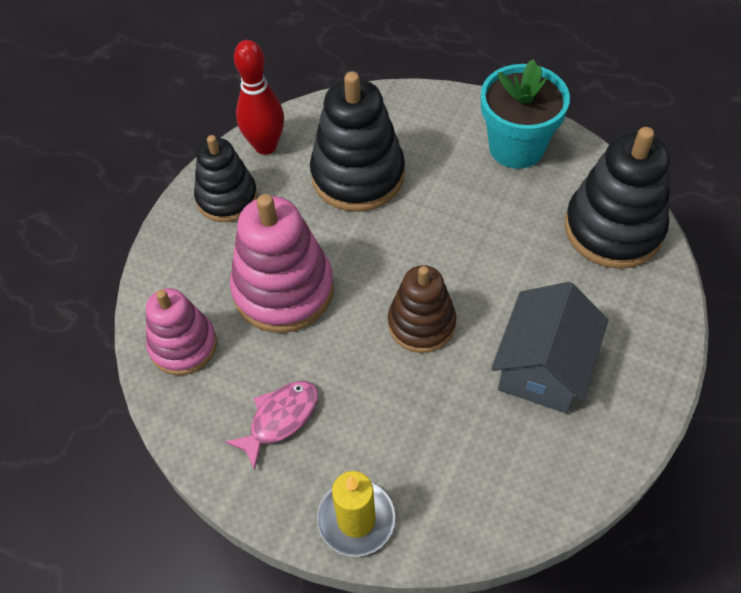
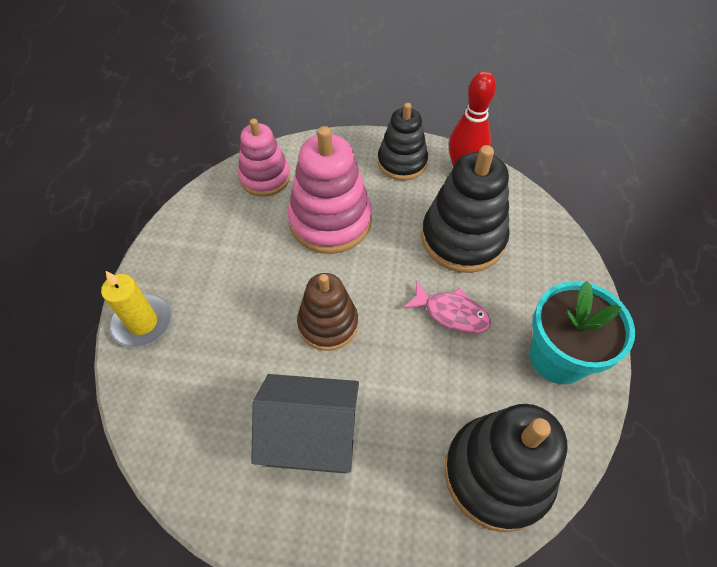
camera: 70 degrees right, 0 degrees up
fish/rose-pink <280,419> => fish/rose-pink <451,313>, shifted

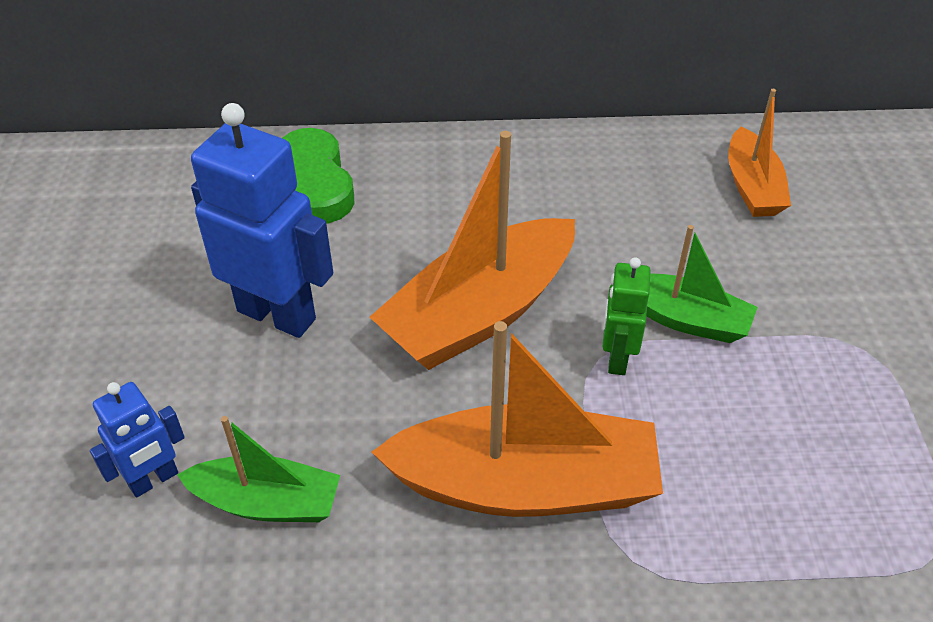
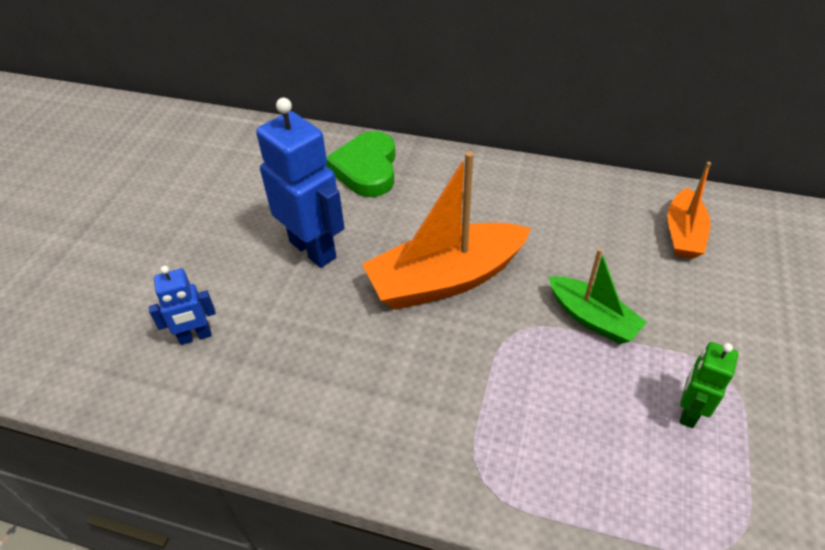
camera: 20 degrees right, 0 degrees up
boat/emerald <267,502> => nothing
boat/bright orange <525,485> => nothing
robot figure/emerald <617,358> => robot figure/emerald <689,412>, shifted

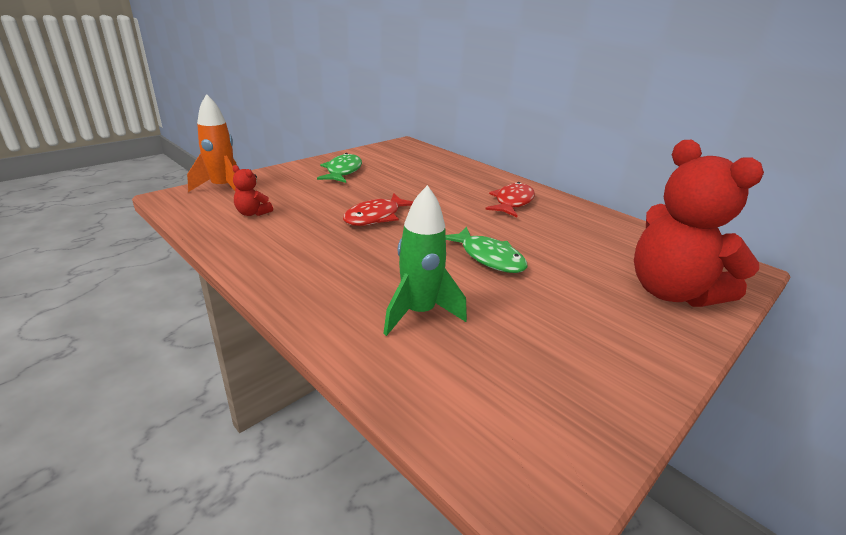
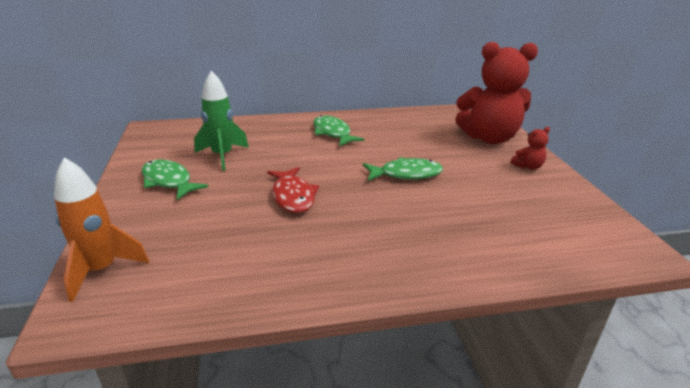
camera: 55 degrees left, 0 degrees up
teddy/crimson <252,213> => teddy/crimson <528,166>, shifted
spaceship/emerald <419,313> => spaceship/emerald <222,156>, shifted
fish/crimson <512,202> => fish/emerald <332,133>

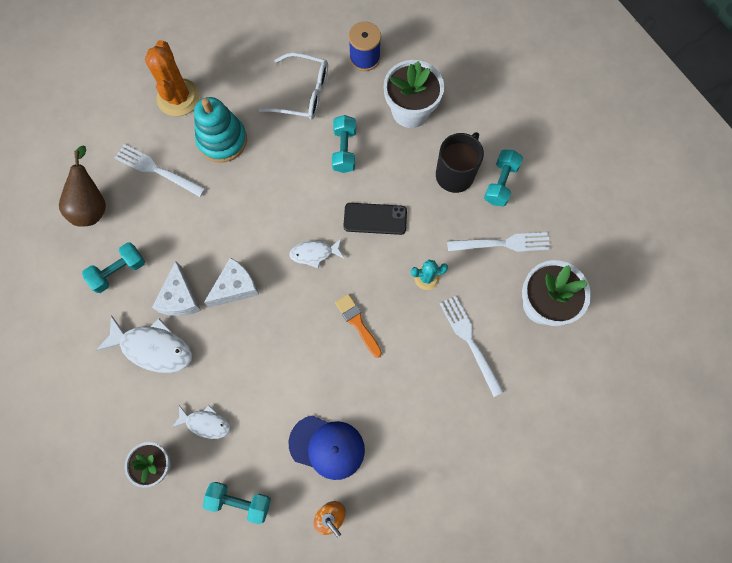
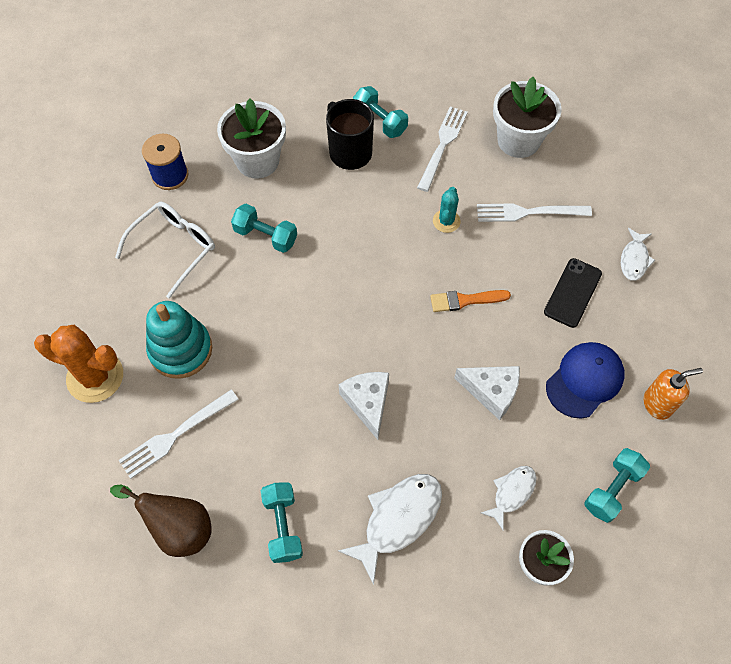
camera: 65 degrees left, 10 degrees down
cheese/pure white <180,298> => cheese/pure white <491,392>, shifted
fish/pure white <314,253> => fish/pure white <634,259>, shifted
phone/ebony <375,219> => phone/ebony <572,293>, shifted

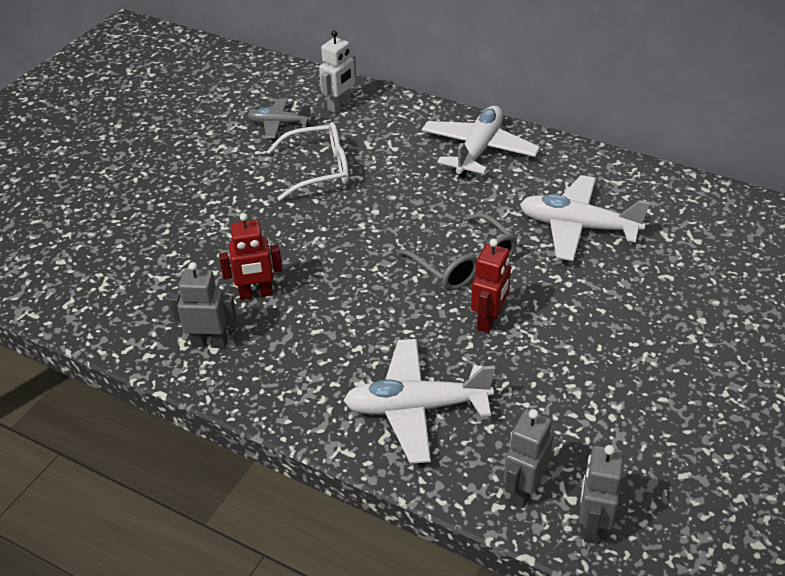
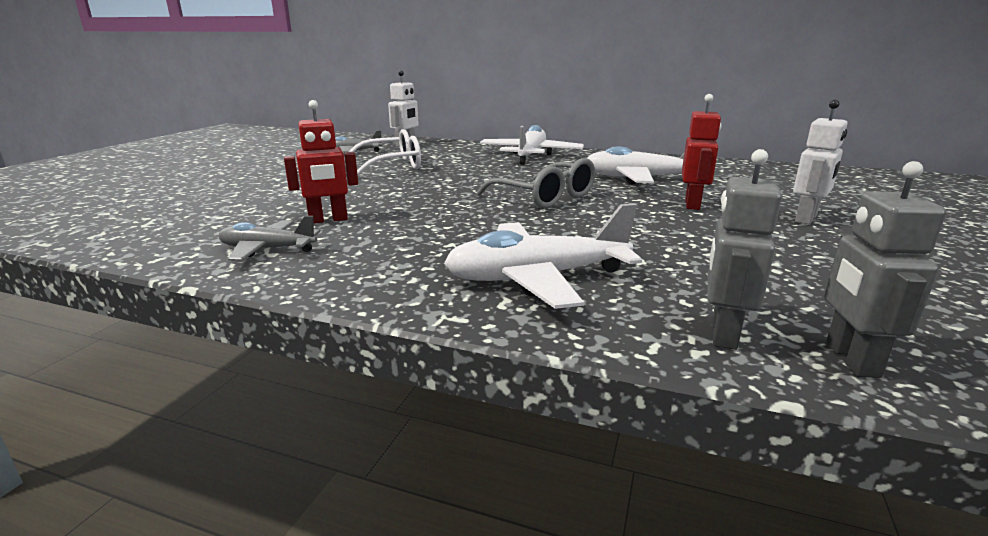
camera: 10 degrees left, 20 degrees down
nothing => robot figure/pure white <806,219>
robot figure/crimson <489,320> => robot figure/crimson <692,205>, shifted
robot figure/grey <210,343> => toy plane/grey <268,249>

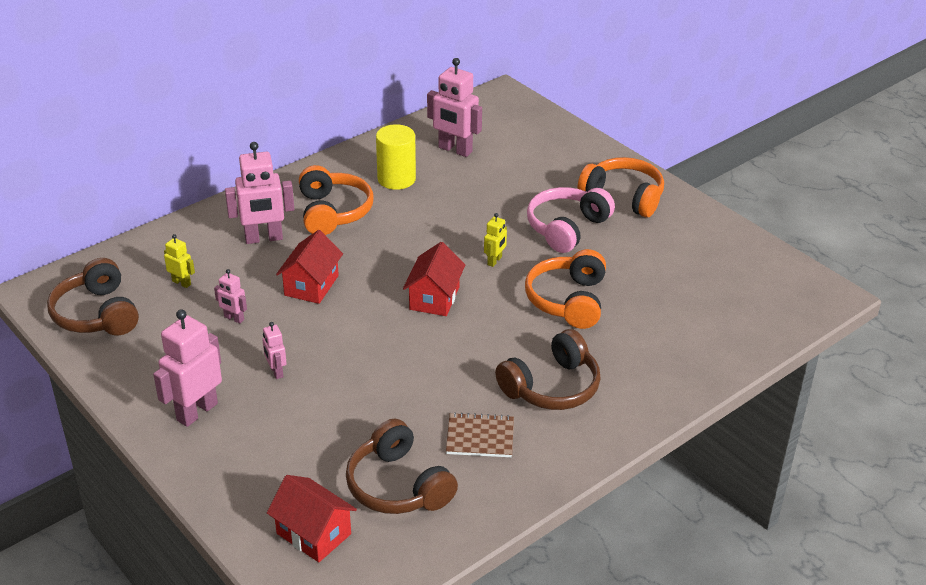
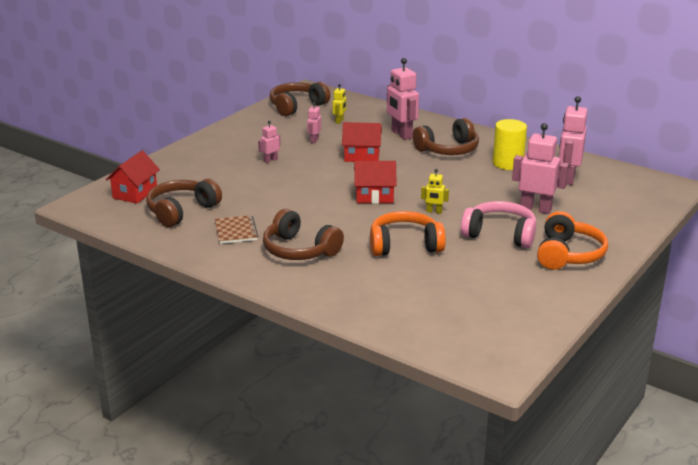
camera: 75 degrees right, 10 degrees down
robot figure/rose-pink <197,412> => robot figure/rose-pink <535,209>, shifted
headset/bright orange <333,212> => headset/brown <448,150>

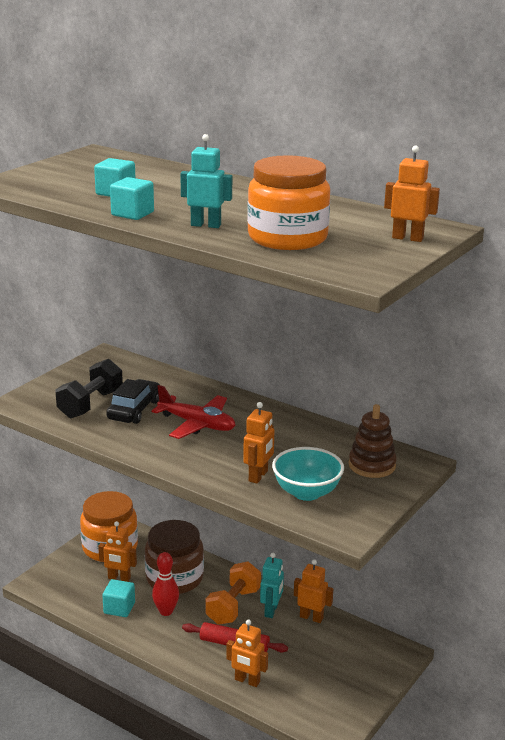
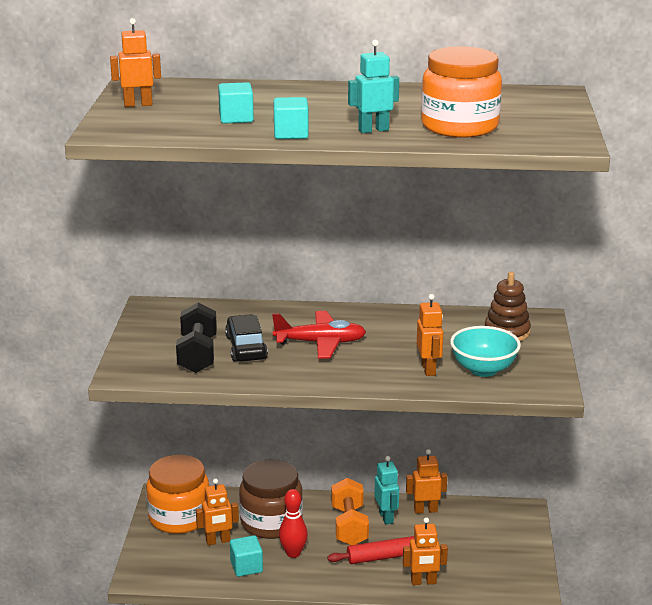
camera: 30 degrees left, 0 degrees up
robot figure/bright orange <407,238> => robot figure/bright orange <138,104>, shifted

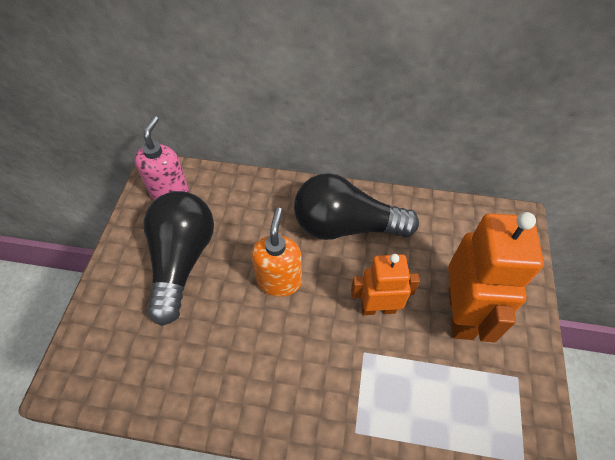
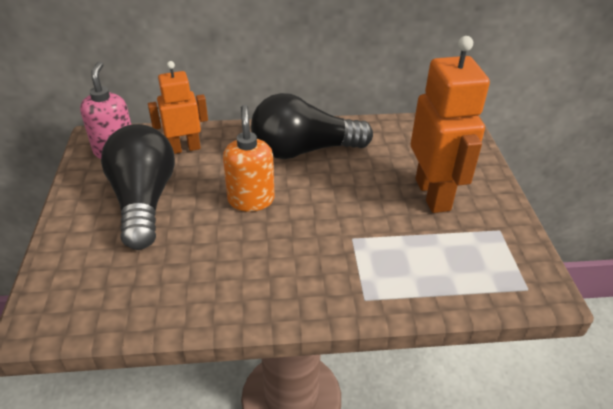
camera: 15 degrees left, 15 degrees down
robot figure/bright orange <378,308> => robot figure/bright orange <184,148>, shifted

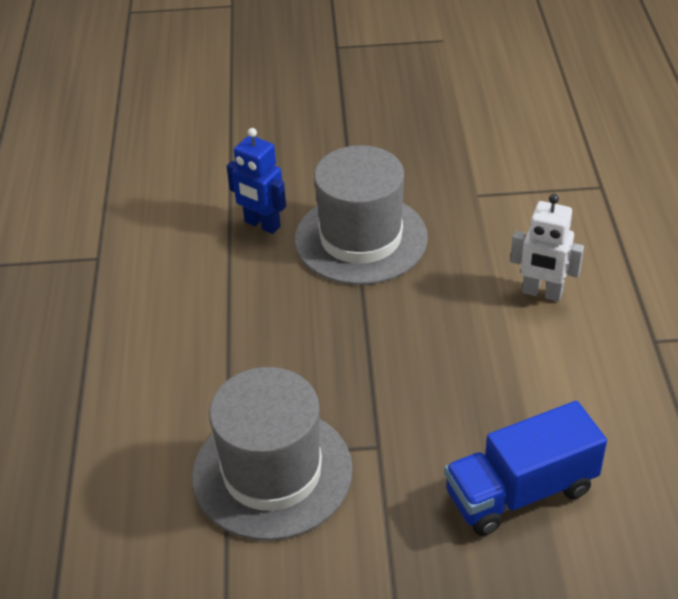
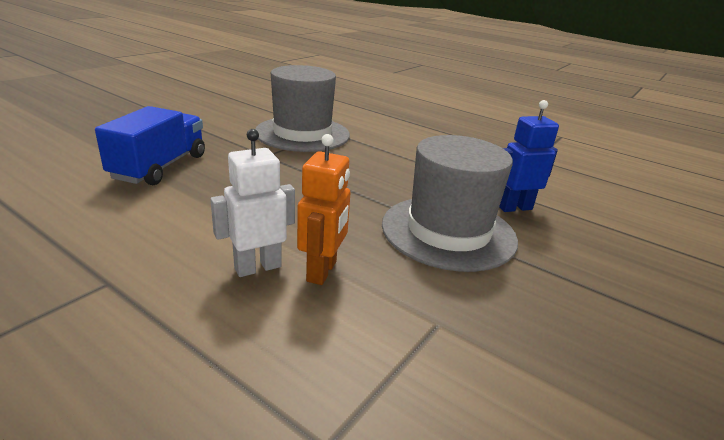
camera: 125 degrees right, 15 degrees down
nothing => robot figure/bright orange <322,271>

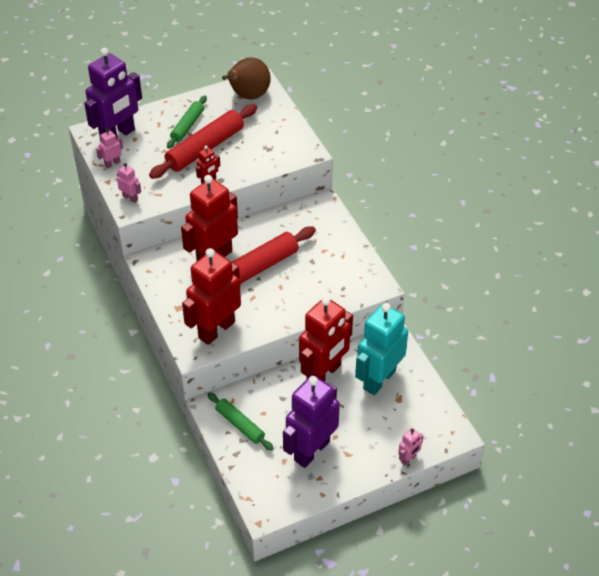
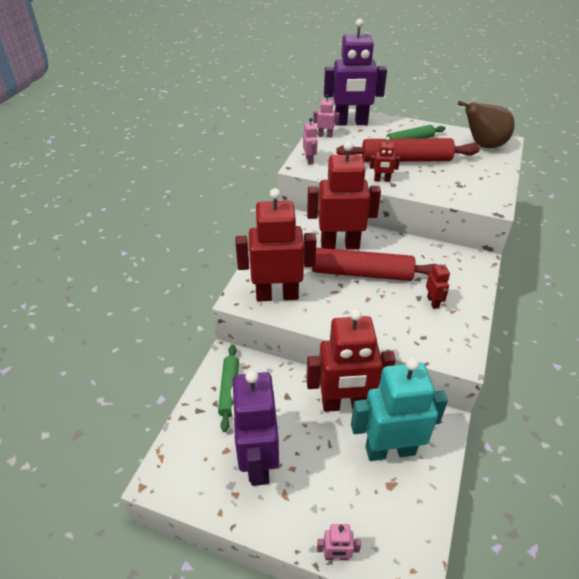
camera: 45 degrees right, 5 degrees down
nothing => robot figure/crimson <433,302>
robot figure/purple <311,450> => robot figure/purple <258,462>, 90 degrees counterclockwise

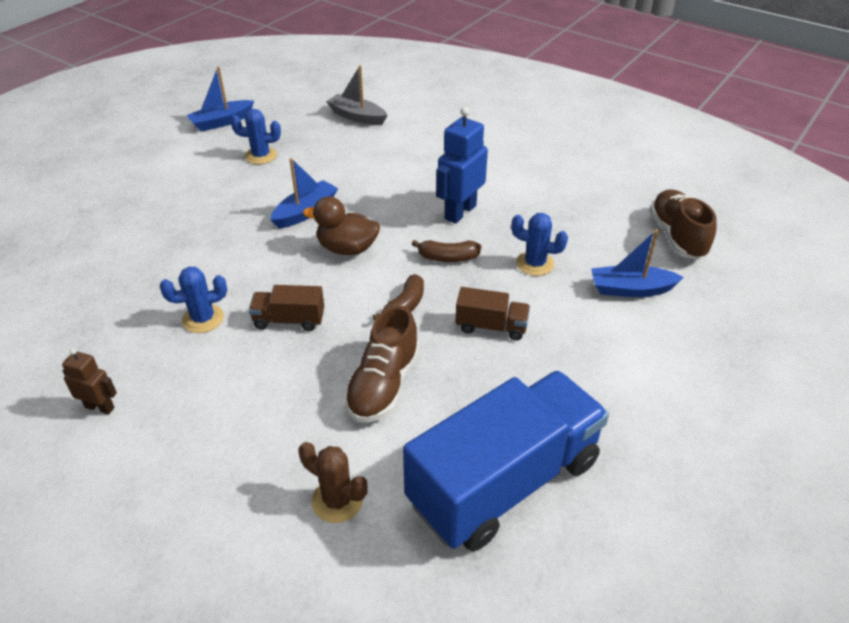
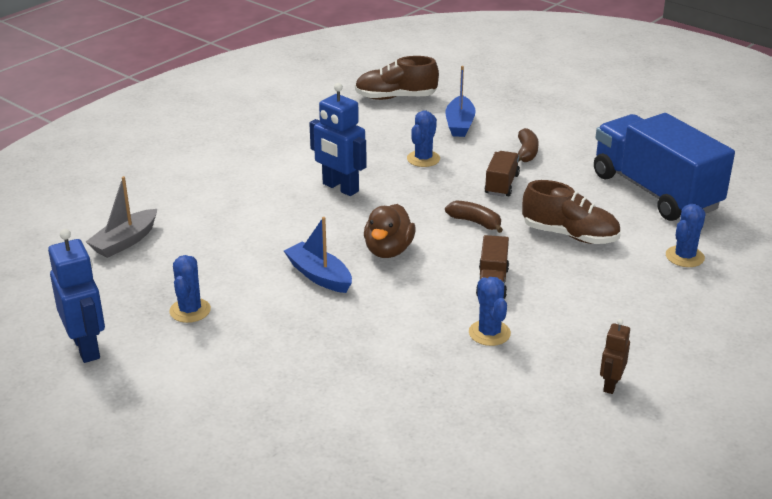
camera: 85 degrees left, 10 degrees down
banana/brown <448,258> => banana/brown <526,153>, shifted
boat/royal blue <222,122> => robot figure/royal blue <87,348>
prickly plant/brown <337,500> => prickly plant/royal blue <684,257>

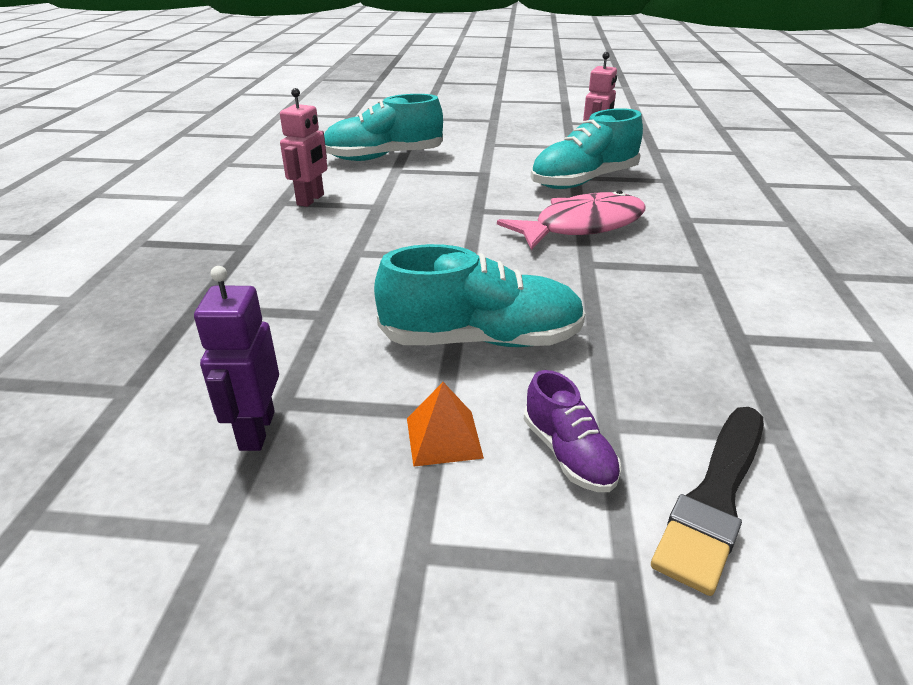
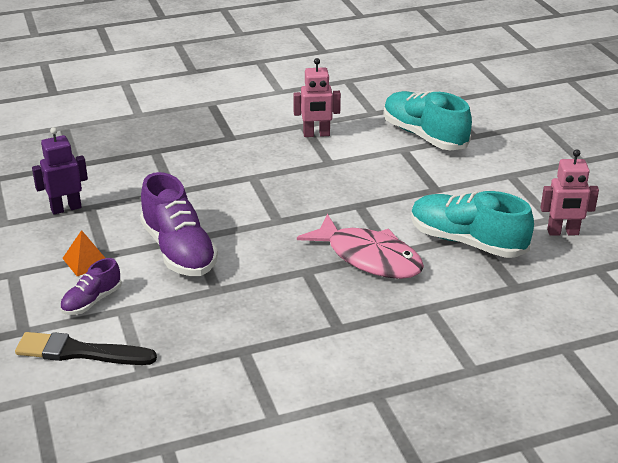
camera: 65 degrees right, 0 degrees up
sneaker/turquoise <481,340> => sneaker/purple <179,250>

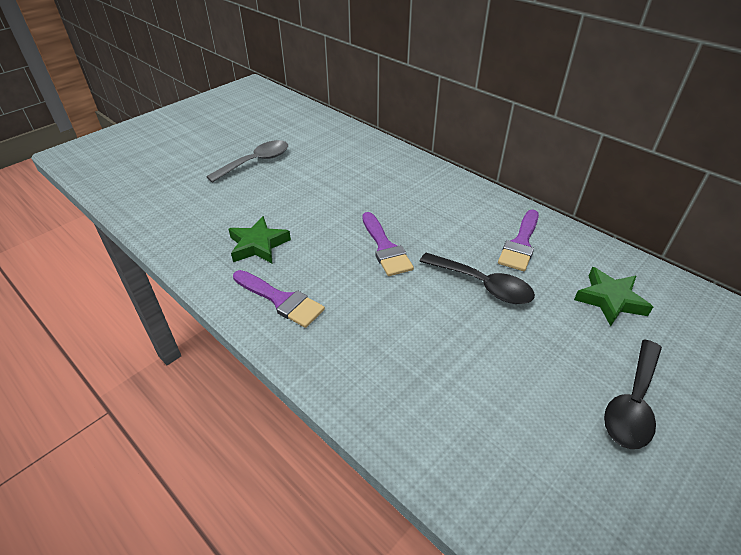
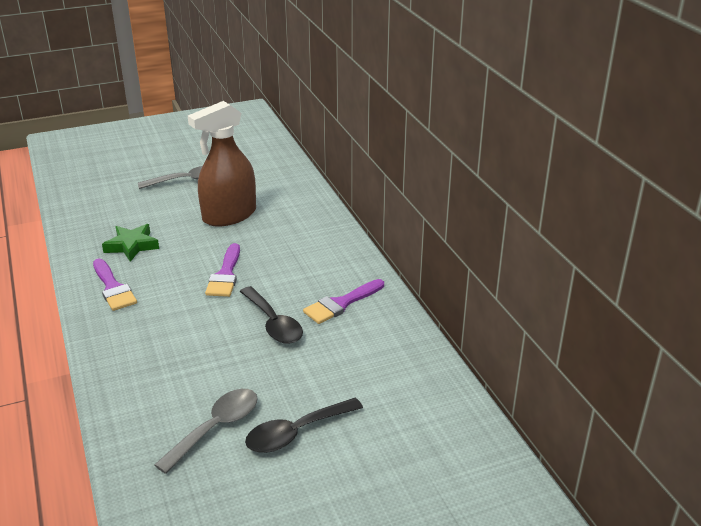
camera: 25 degrees right, 10 degrees down
star shape/emerald <610,300> => nothing
nothing => teaspoon/grey <216,428>
nothing => spray bottle/brown <229,215>

